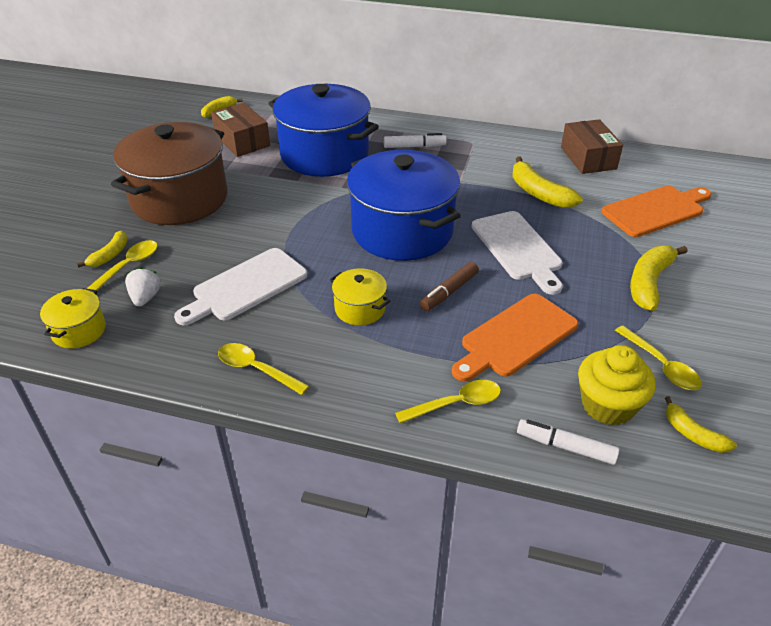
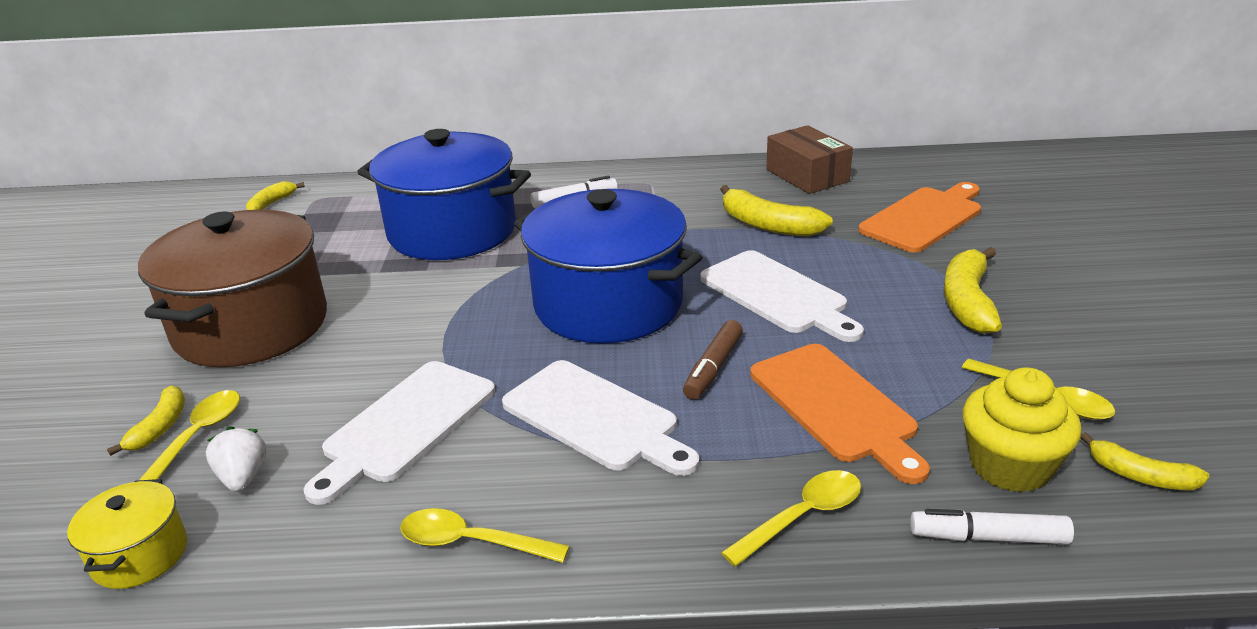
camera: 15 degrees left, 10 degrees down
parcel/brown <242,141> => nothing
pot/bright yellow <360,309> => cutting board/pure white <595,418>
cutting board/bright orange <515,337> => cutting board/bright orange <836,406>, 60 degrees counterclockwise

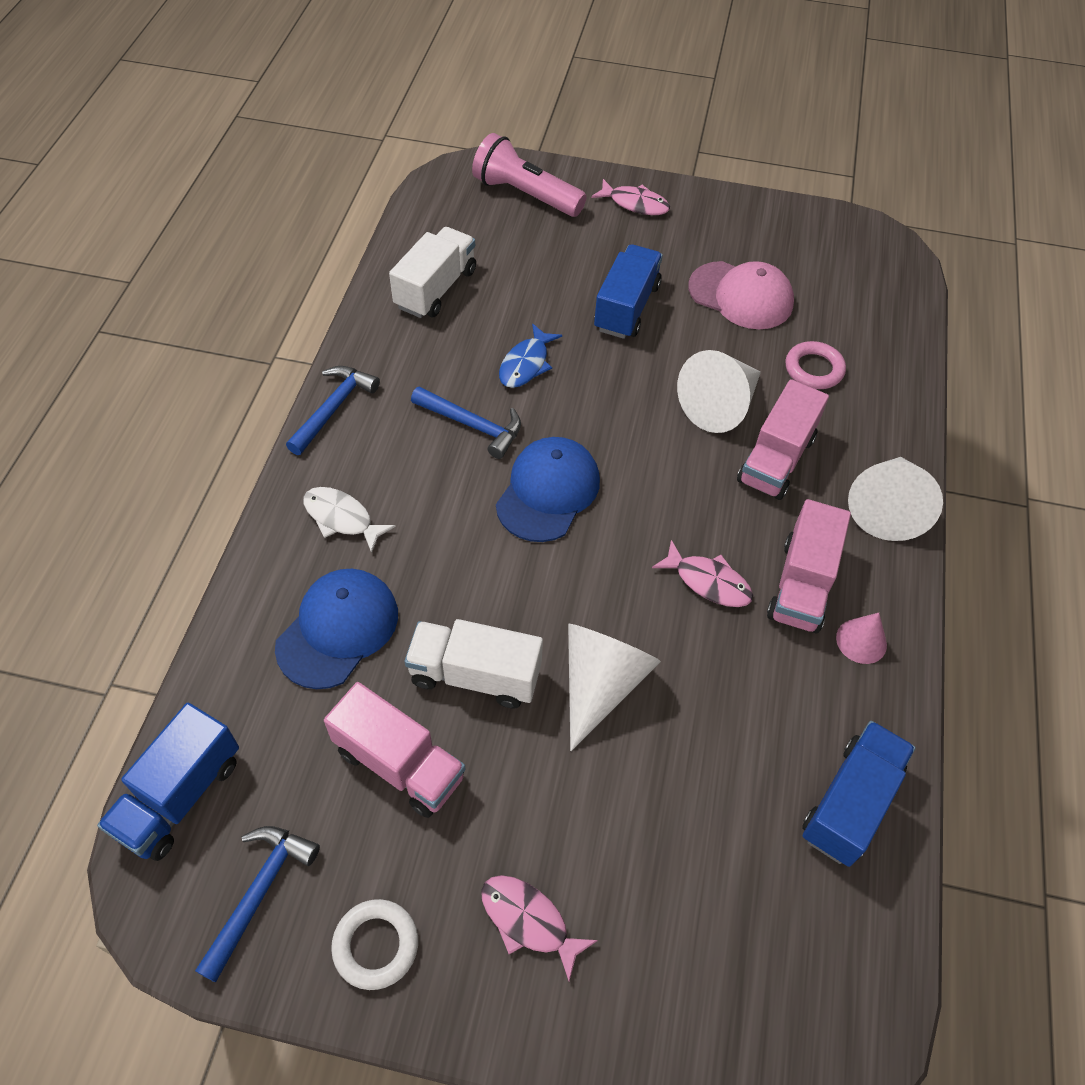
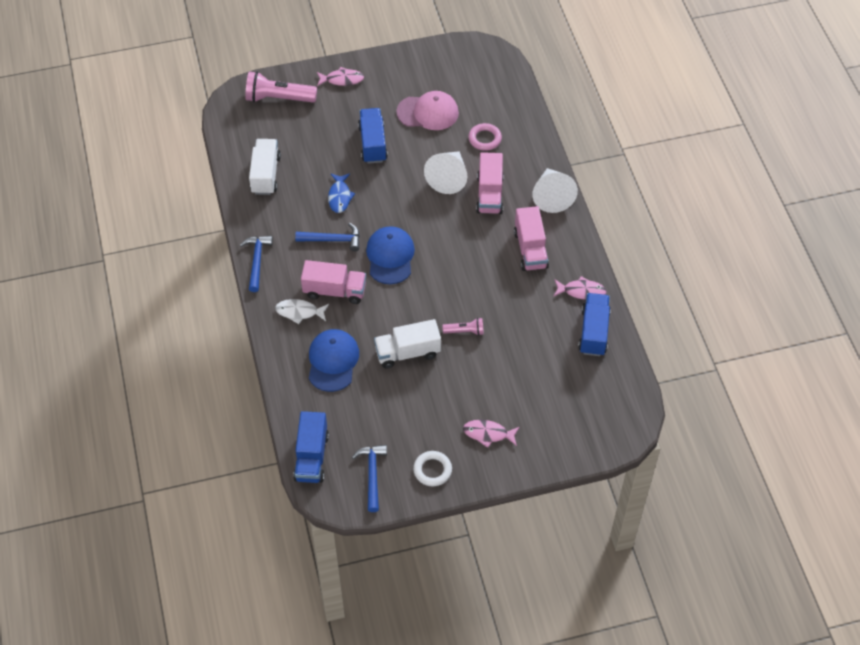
camera: 25 degrees left, 0 degrees up
cone/rose-pink <861,641> => nothing
toy truck/rose-pink <399,764> => toy truck/rose-pink <334,291>, shifted
fish/rose-pink <708,582> => fish/rose-pink <581,291>, shifted
cone/pure white <601,683> => torch/rose-pink <465,331>

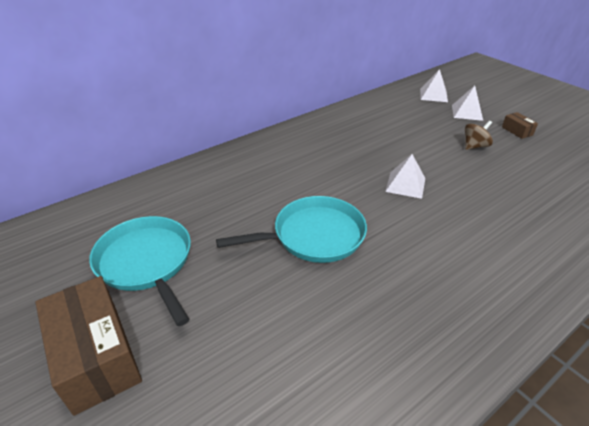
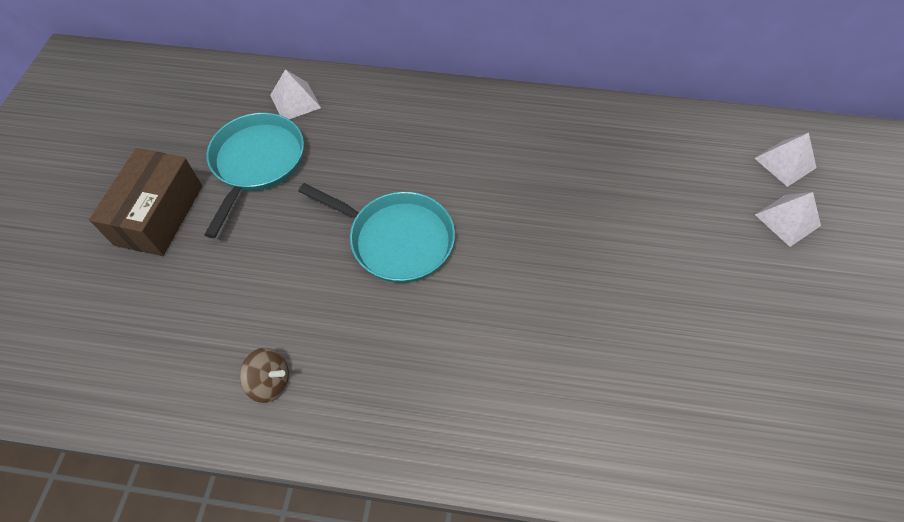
camera: 45 degrees right, 20 degrees up
parcel/brown <517,131> => nothing
solid pyramid/pure white <405,184> => solid pyramid/pure white <295,101>, shifted
toy top/brown <474,146> => toy top/brown <270,381>, shifted

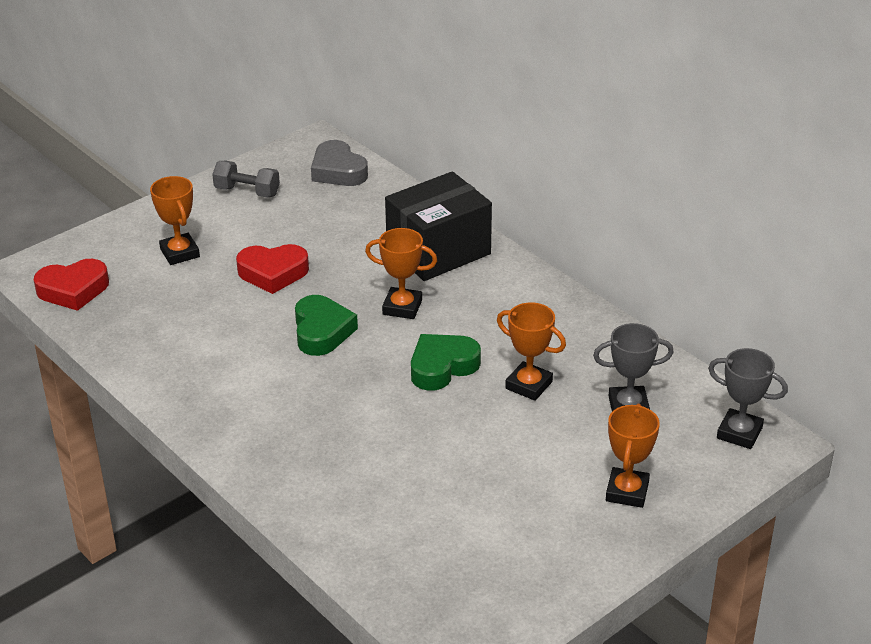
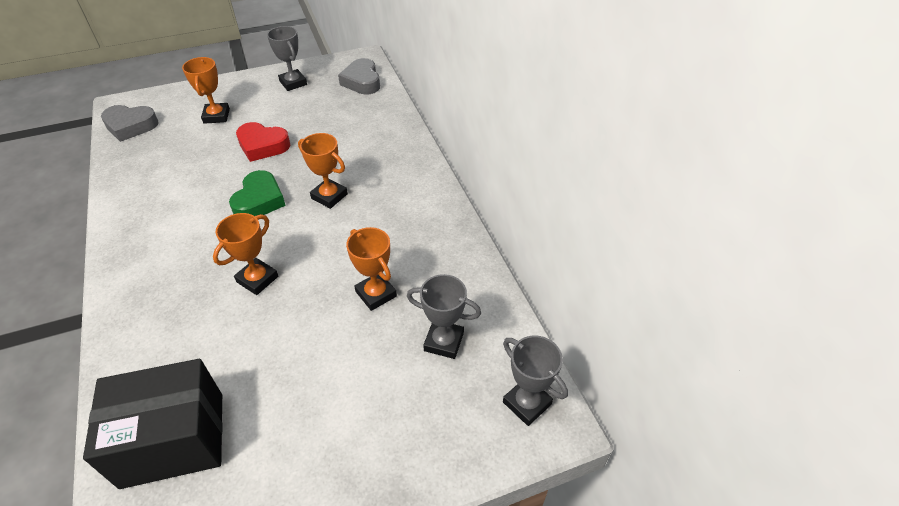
camera: 20 degrees right, 10 degrees up
heart shape/emerald <442,367> => nothing
parcel/ebony <438,251> => parcel/ebony <173,439>, shifted
award cup/bright orange <627,492> => award cup/bright orange <257,279>, shifted
free weight/grey <247,192> => award cup/grey <293,83>
heart shape/crimson <73,290> => heart shape/grey <130,126>

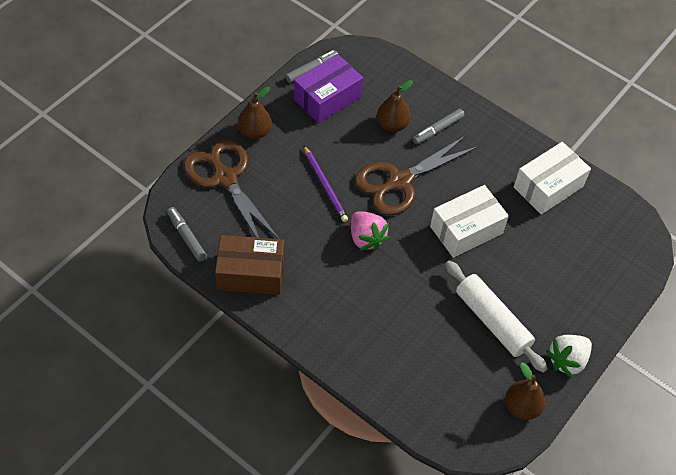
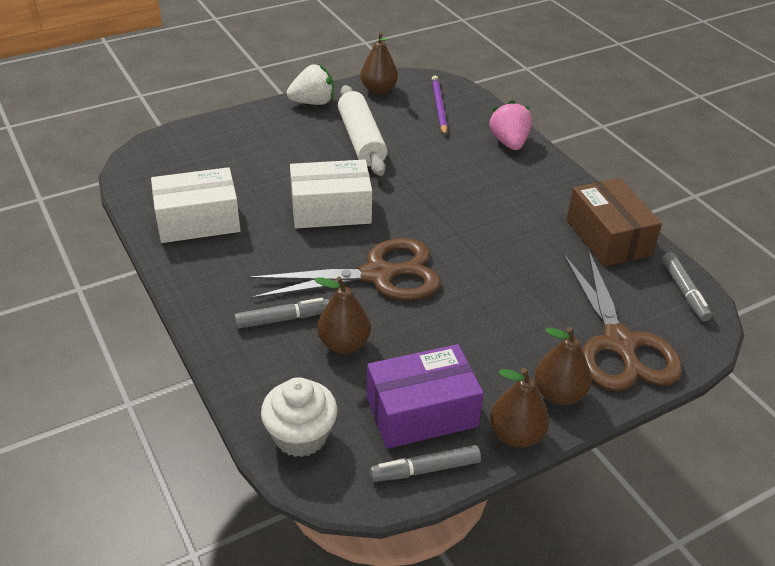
camera: 155 degrees left, 15 degrees down
nothing => cupcake/pure white <300,436>
nothing => pear/brown <516,435>
lead pencil/purple <325,185> => lead pencil/purple <439,107>, shifted
toy strawberry/rose-pink <366,238> => toy strawberry/rose-pink <509,142>, shifted
parcel/brown <250,273> => parcel/brown <608,237>, 45 degrees clockwise

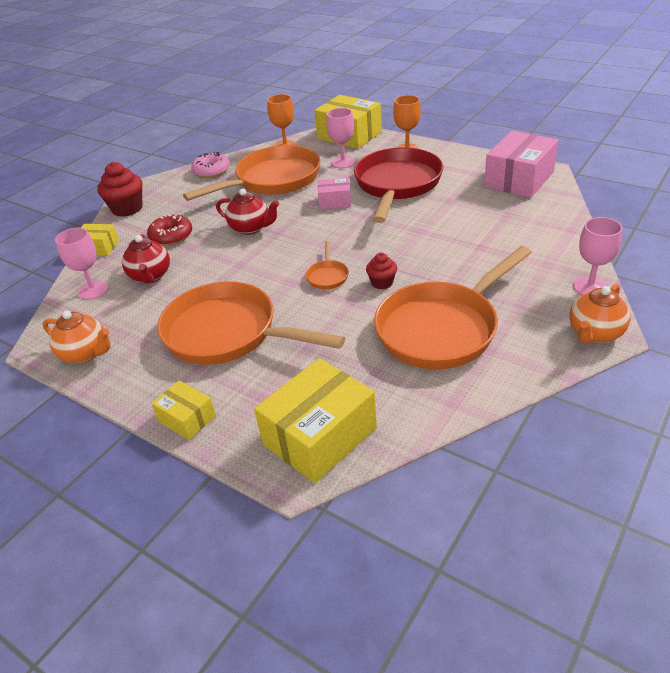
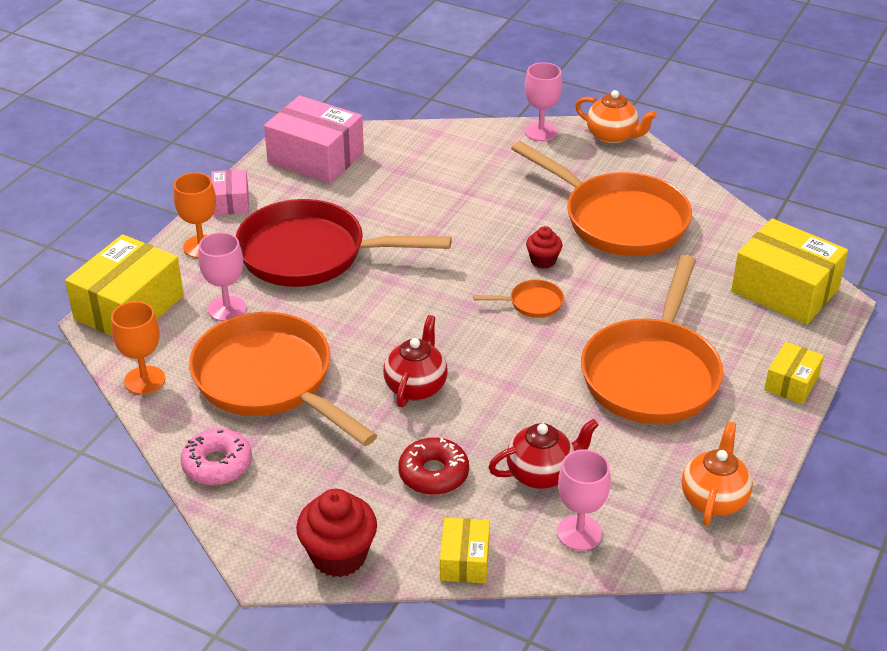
camera: 100 degrees left, 0 degrees up
parcel/rose-pink <335,201> => parcel/rose-pink <231,202>, shifted

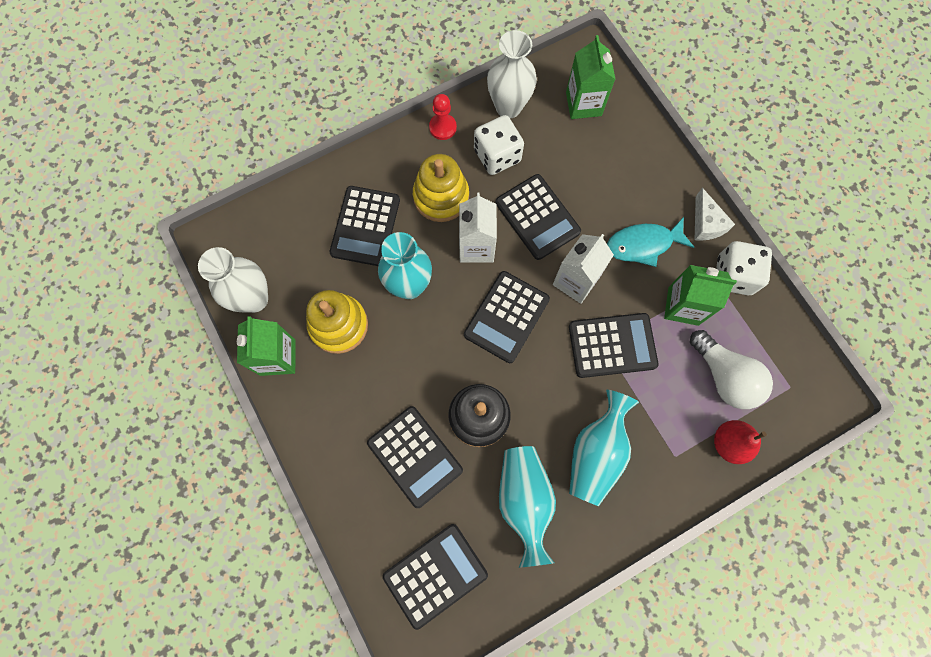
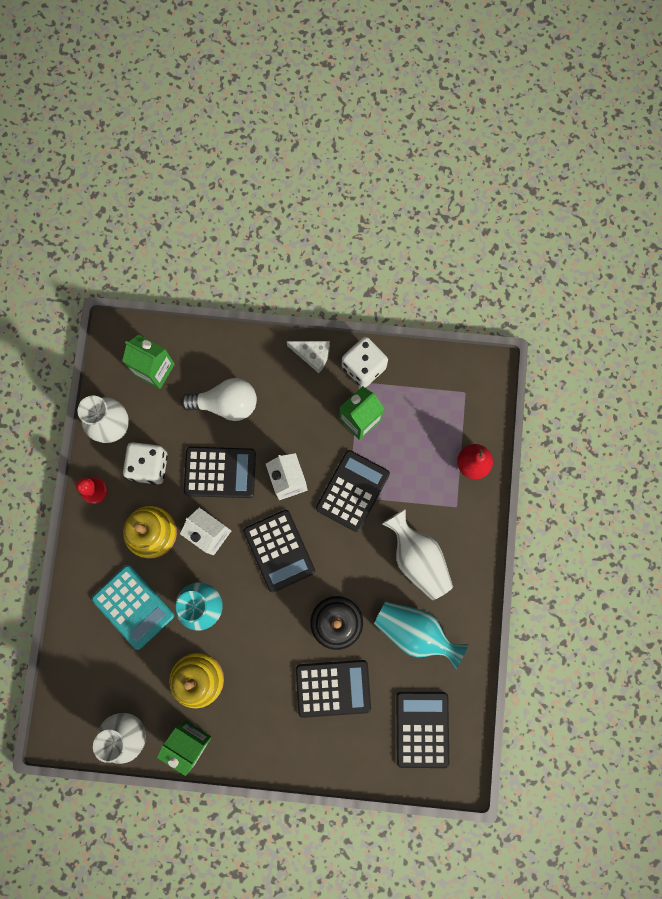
camera: 55 degrees left, 5 degrees up
fish/turquoise <643,244> => nothing
light bulb/pure white <724,376> => light bulb/pure white <226,404>, shifted
pocket calculator/ebony <365,226> => pocket calculator/turquoise <133,607>
tall vase/turquoise <596,453> => tall vase/pure white <417,558>

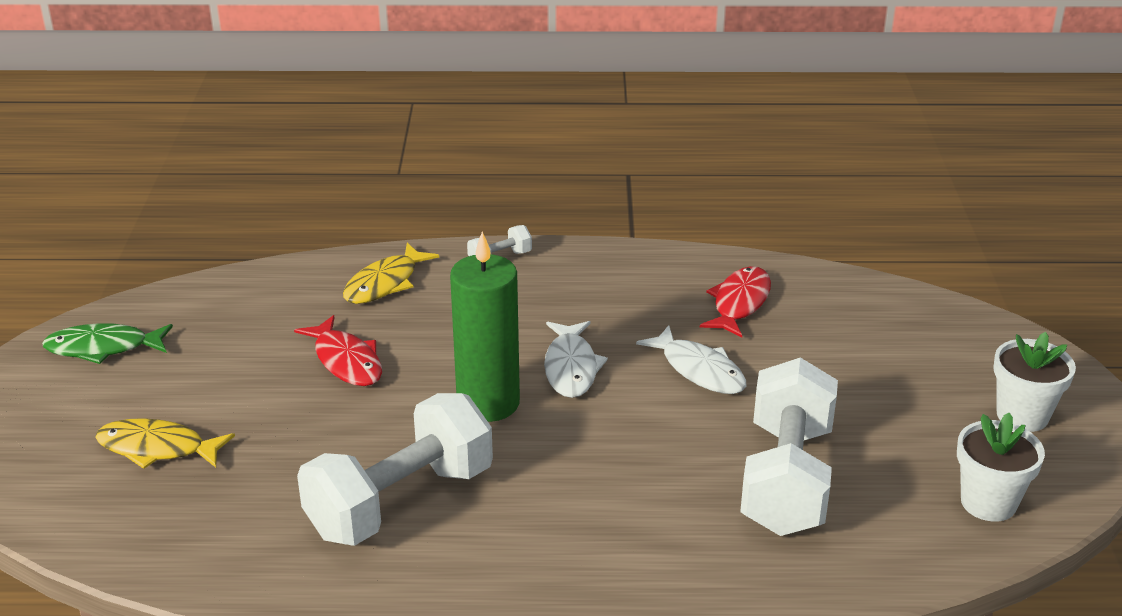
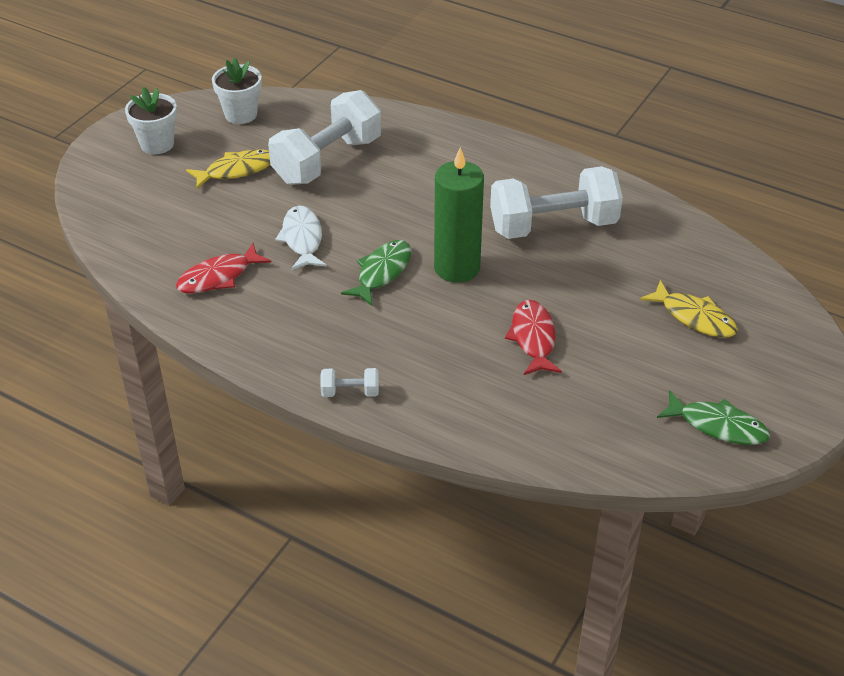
camera: 150 degrees left, 10 degrees up
fish/bright yellow <385,283> => fish/bright yellow <236,170>, shifted
fish/pure white <571,367> => fish/emerald <382,272>

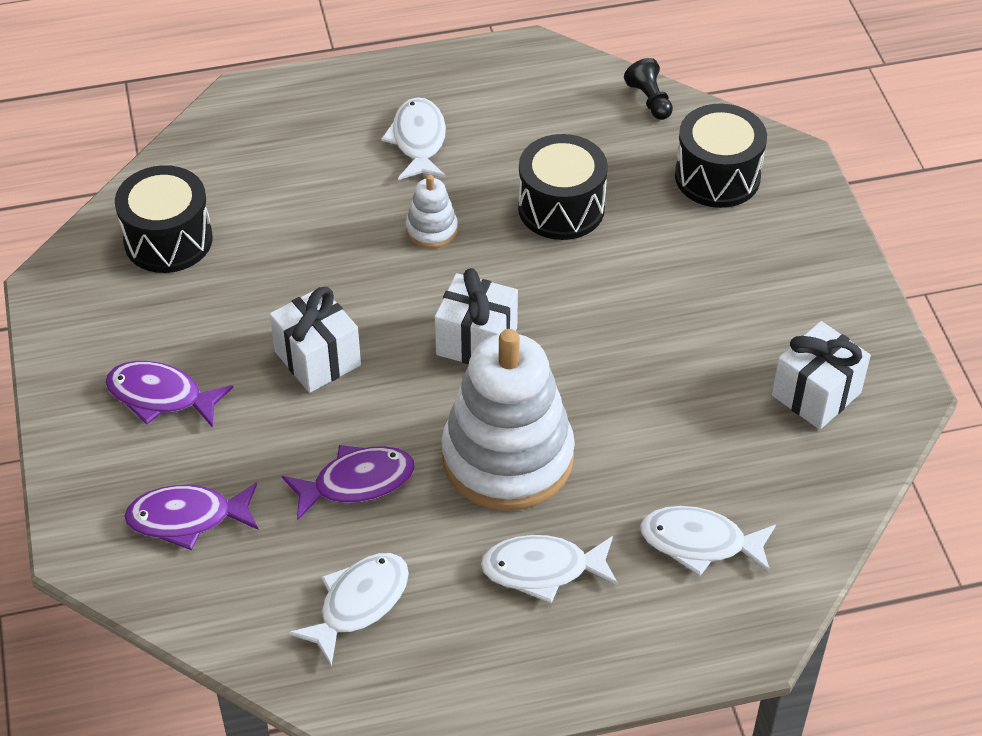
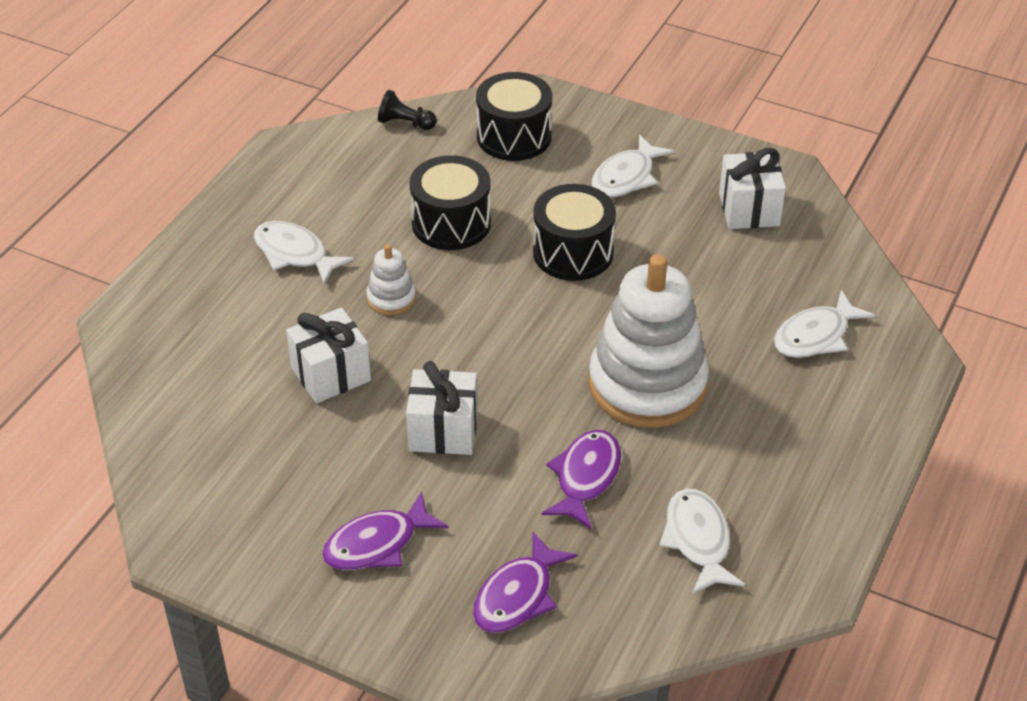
camera: 50 degrees left, 5 degrees down
snare drum/ebony <168,240> => snare drum/ebony <573,252>, shifted
present/pure white <476,341> => present/pure white <331,374>, shifted
fish/pure white <543,570> => fish/pure white <626,177>, shifted

